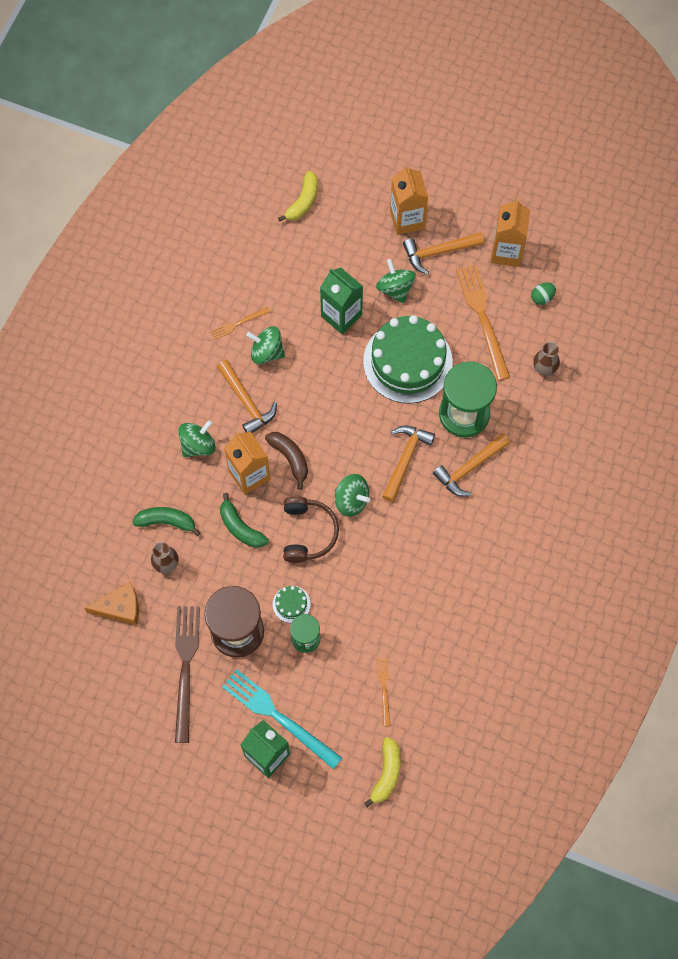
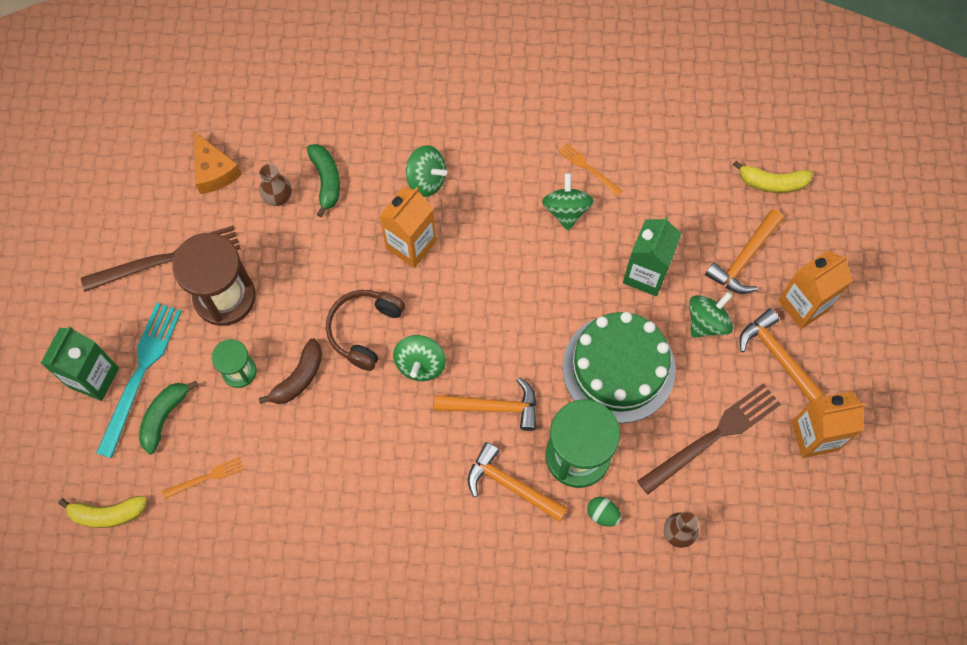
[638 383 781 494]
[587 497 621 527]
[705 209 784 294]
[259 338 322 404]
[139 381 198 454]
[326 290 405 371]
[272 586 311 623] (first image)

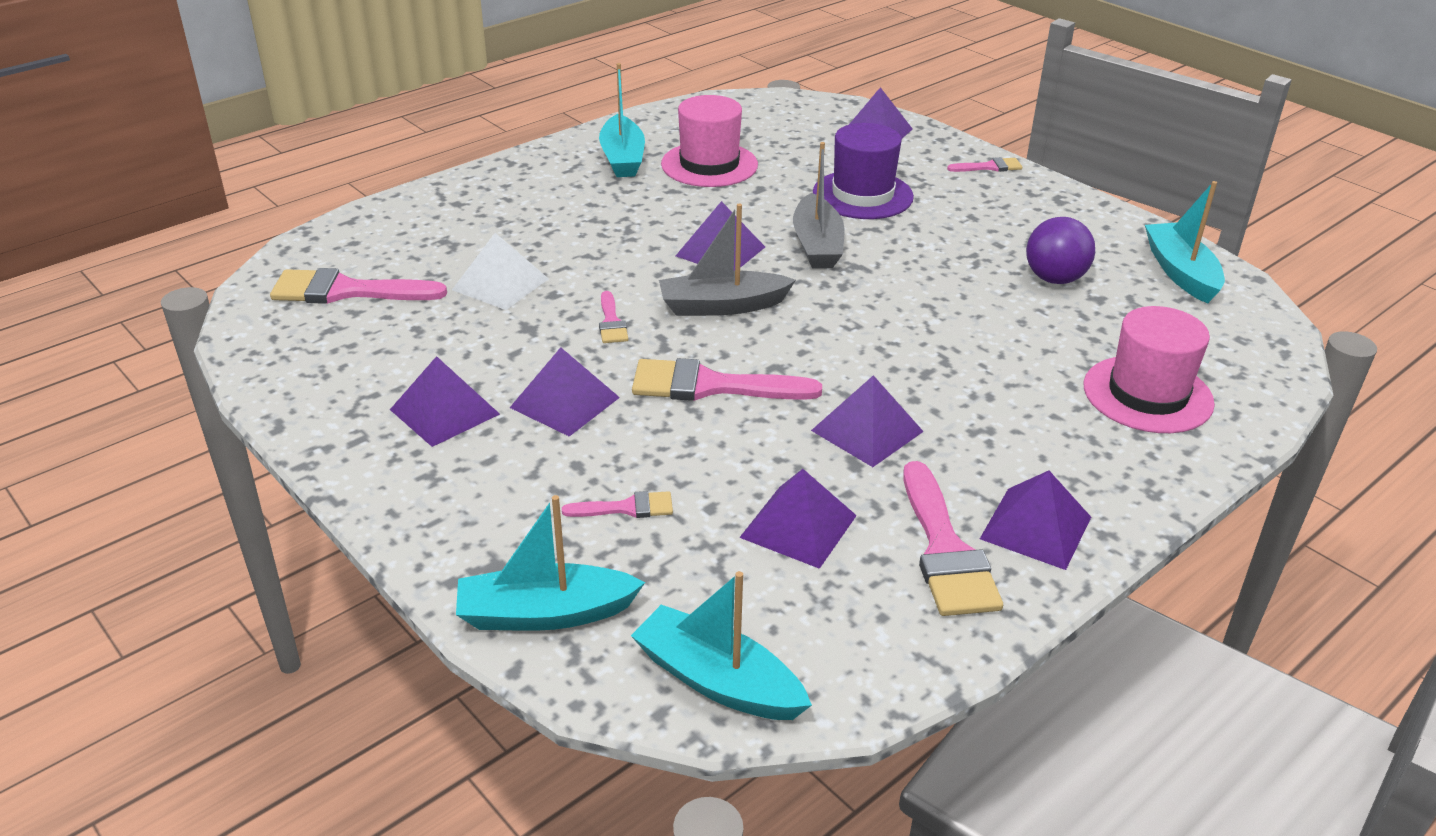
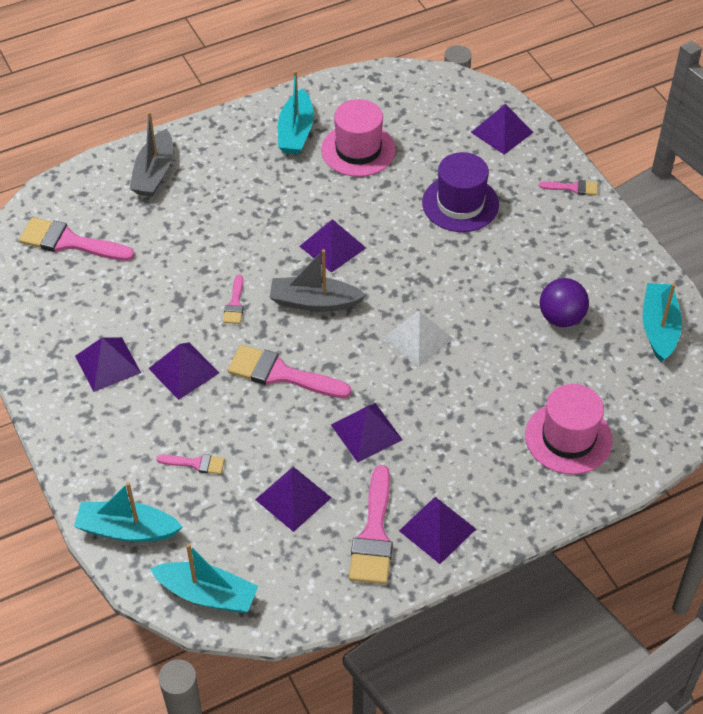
[130 112 173 197]
[383 311 453 366]
[150 544 258 613]

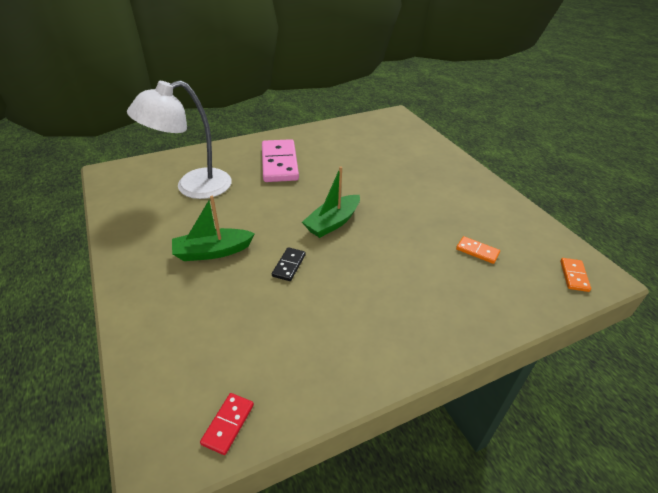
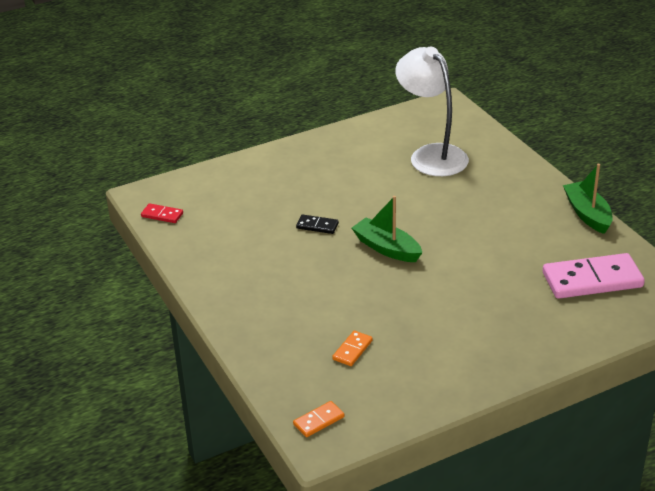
[543 253 645 299]
[563 164 613 234]
[293 401 345 437]

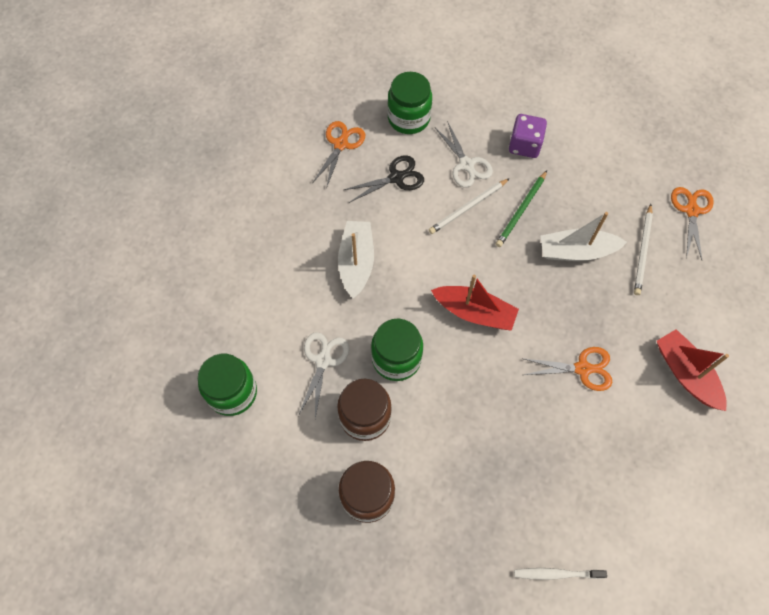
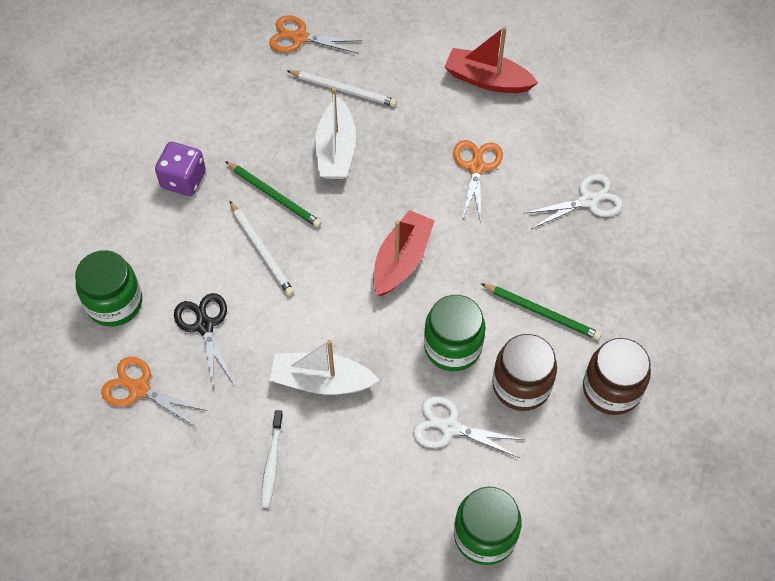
[523 174 623 229]
[445 26 538 93]
[261 410 283 508]
[481 283 602 340]

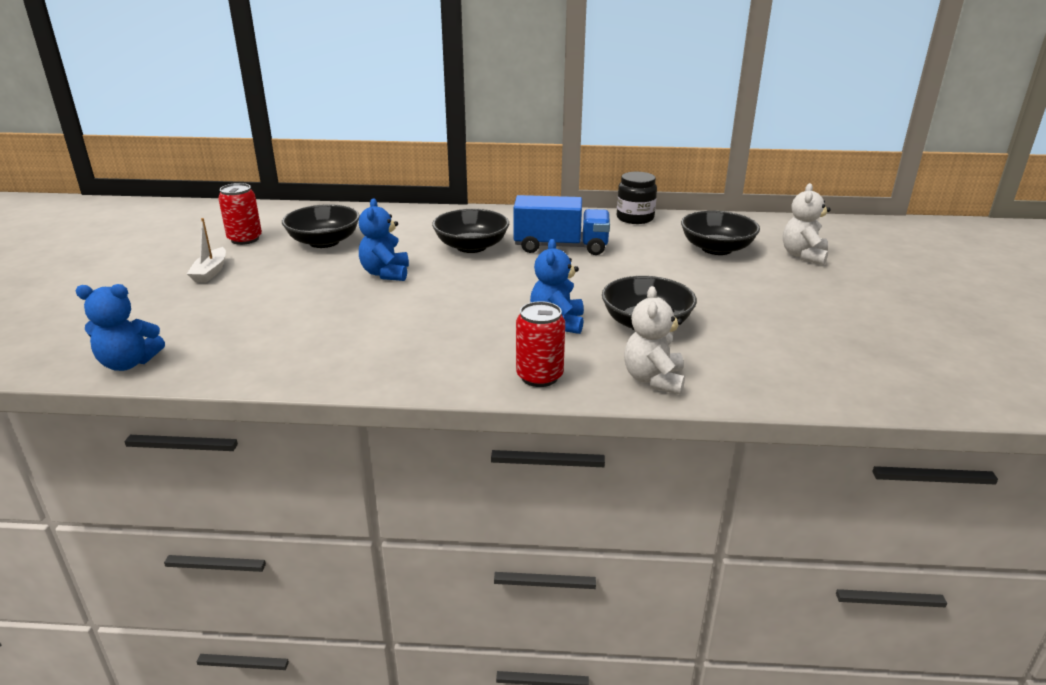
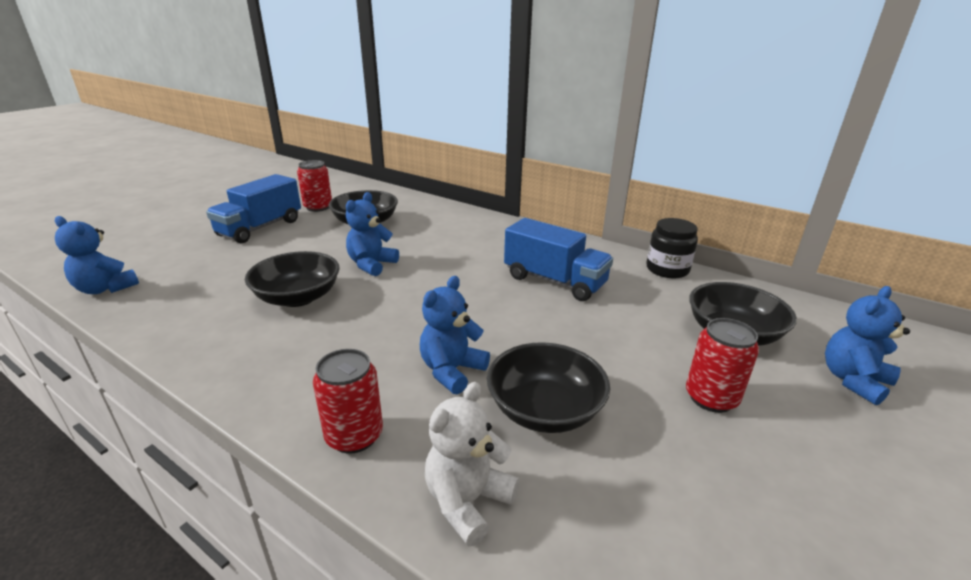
[825 286 910 405]
[245 251 340 307]
[206 174 301 243]
[686 318 759 413]

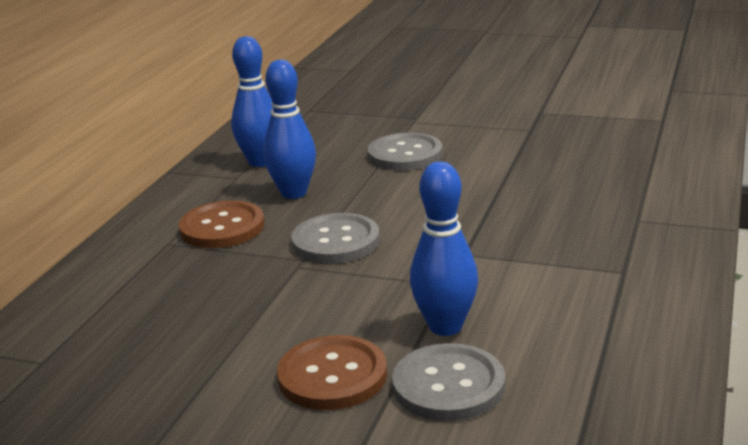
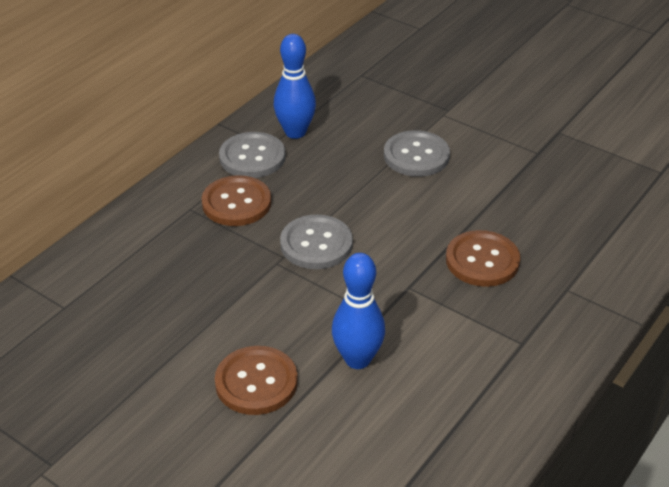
[263 60 316 199] (first image)
[219 132 285 178]
[446 230 520 287]

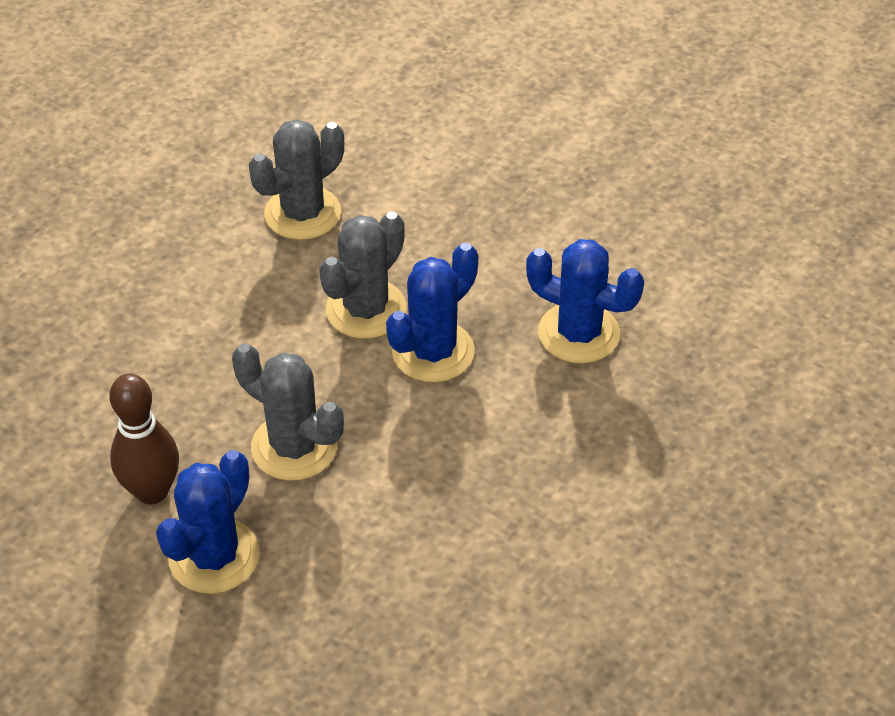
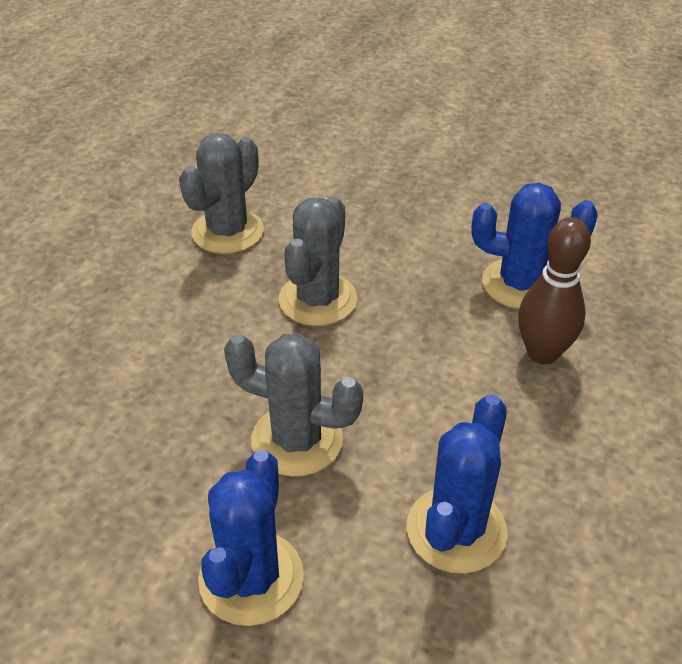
[407 394 508 574]
[518 217 591 365]

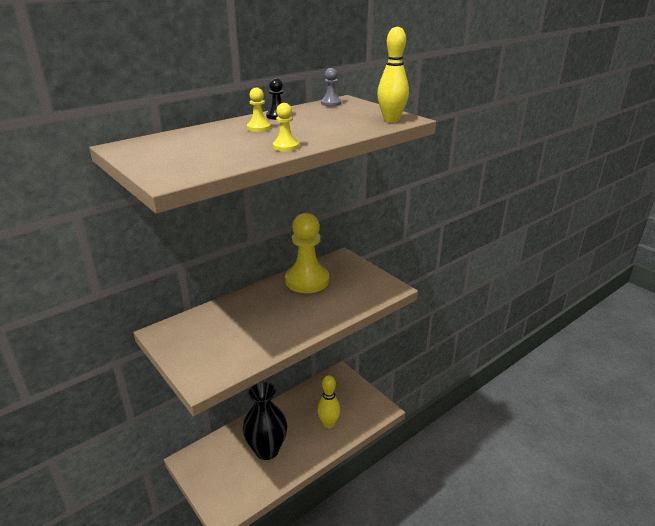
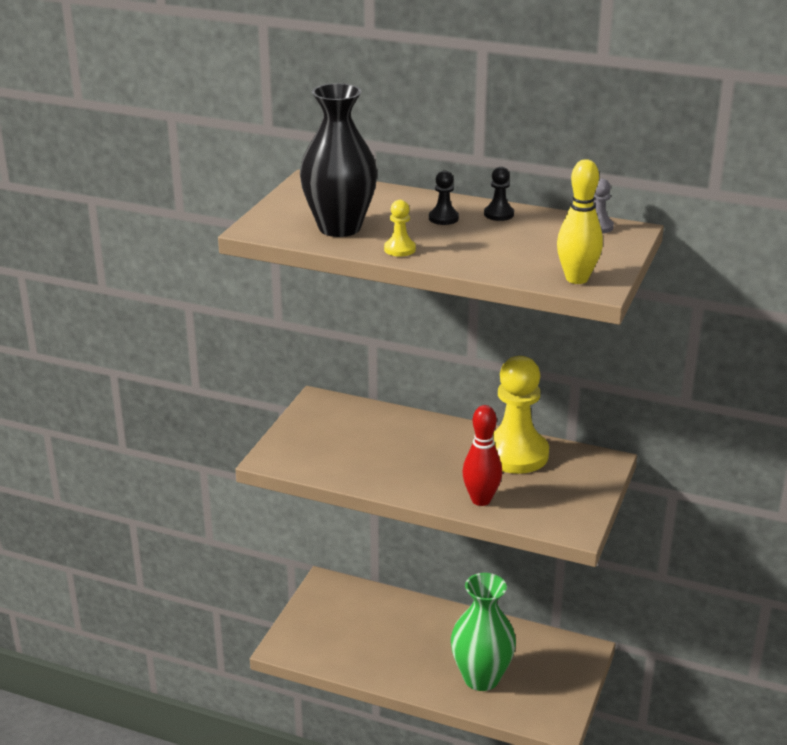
[429 170 459 225]
[451 573 516 691]
[300 83 377 237]
[462 405 502 506]

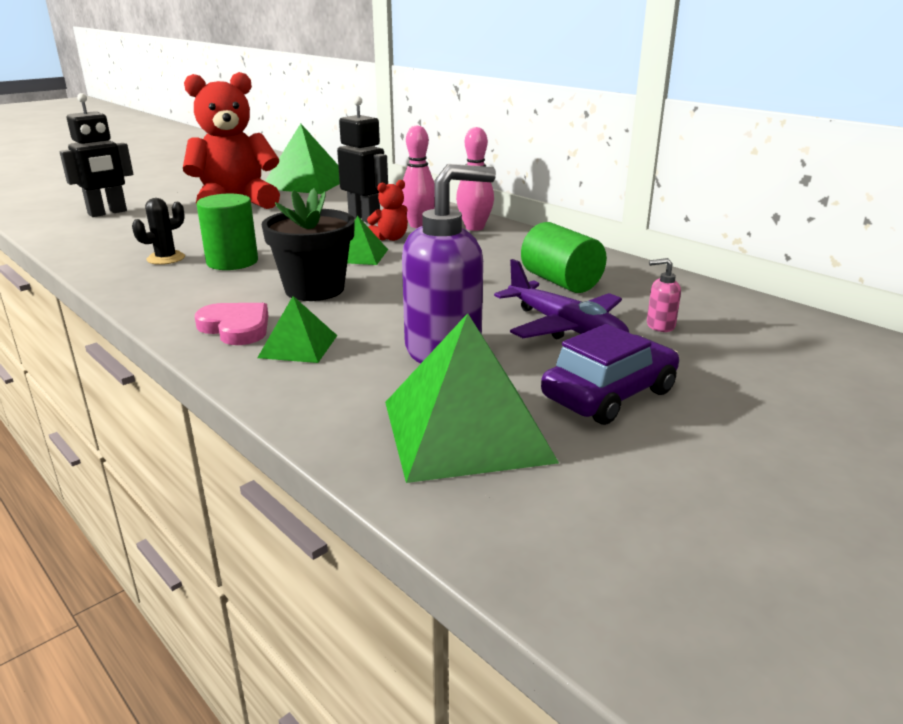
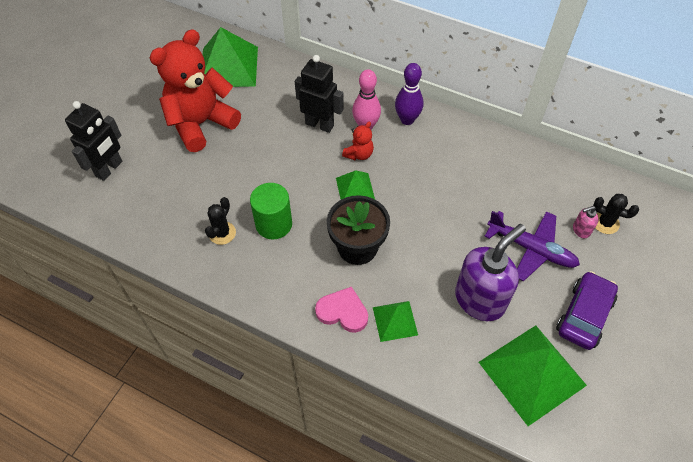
[395 63 423 125]
[521 222 607 293] (first image)
[593 194 639 234]

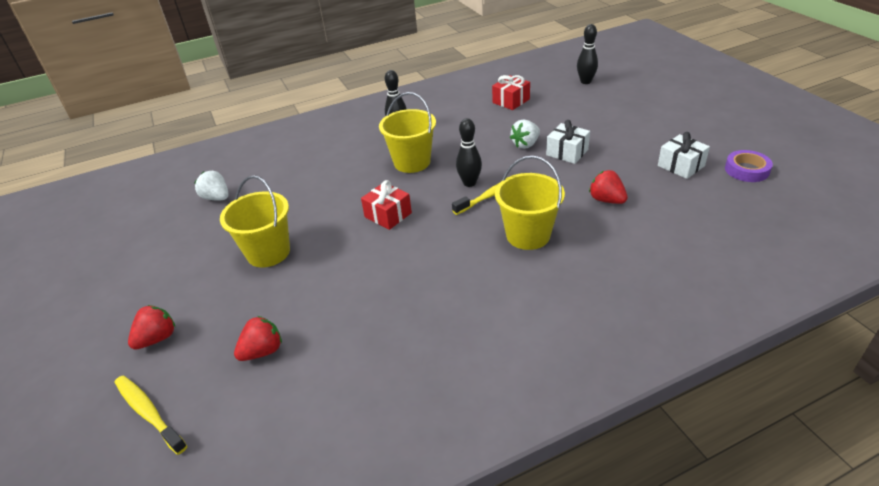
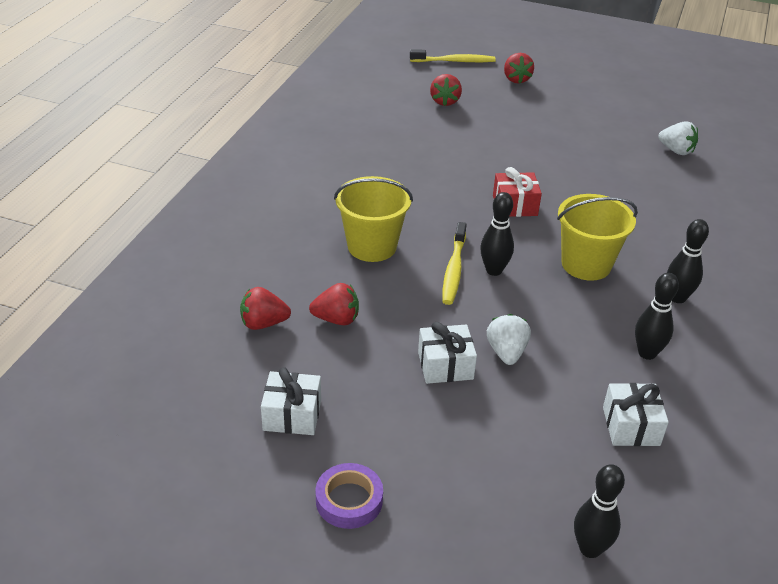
[603 383 669 446]
[315 463 383 529]
[658 121 698 155]
[220 175 290 267] (first image)
[635 273 679 360]
[240 287 291 330]

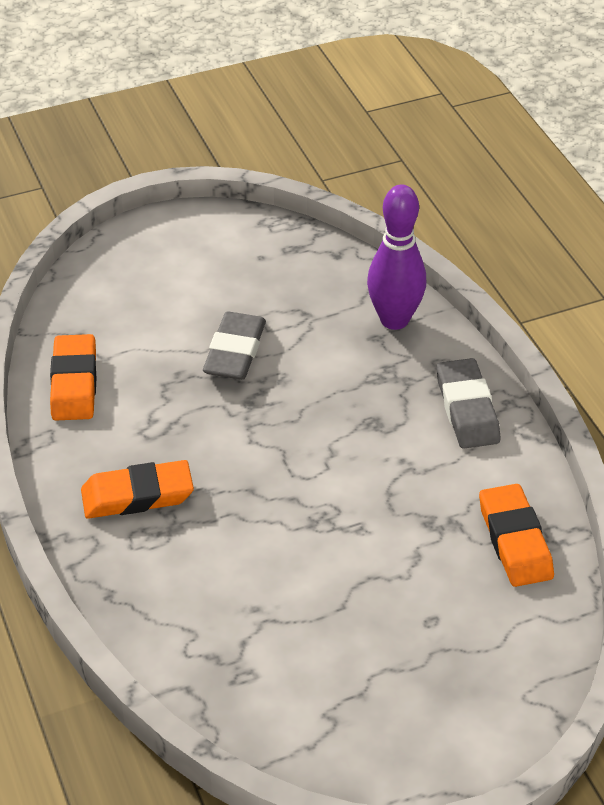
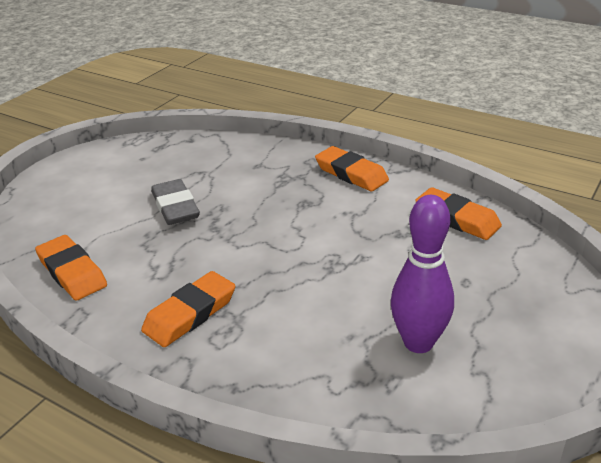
[391 195 454 353]
[315 146 389 191]

